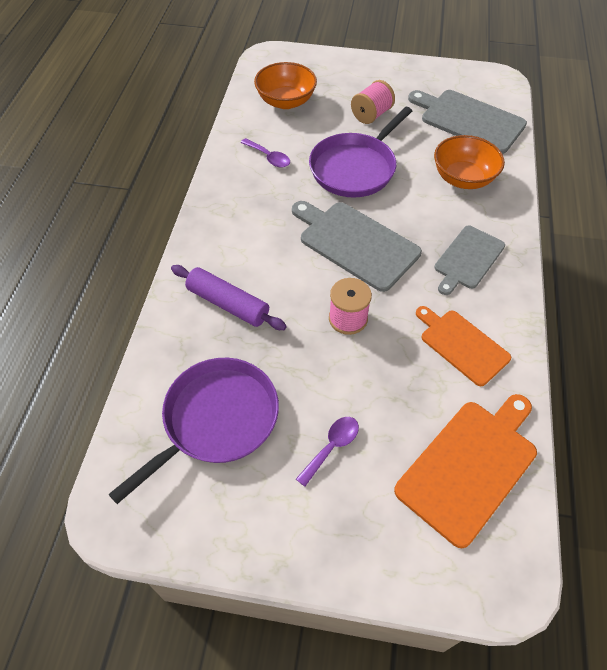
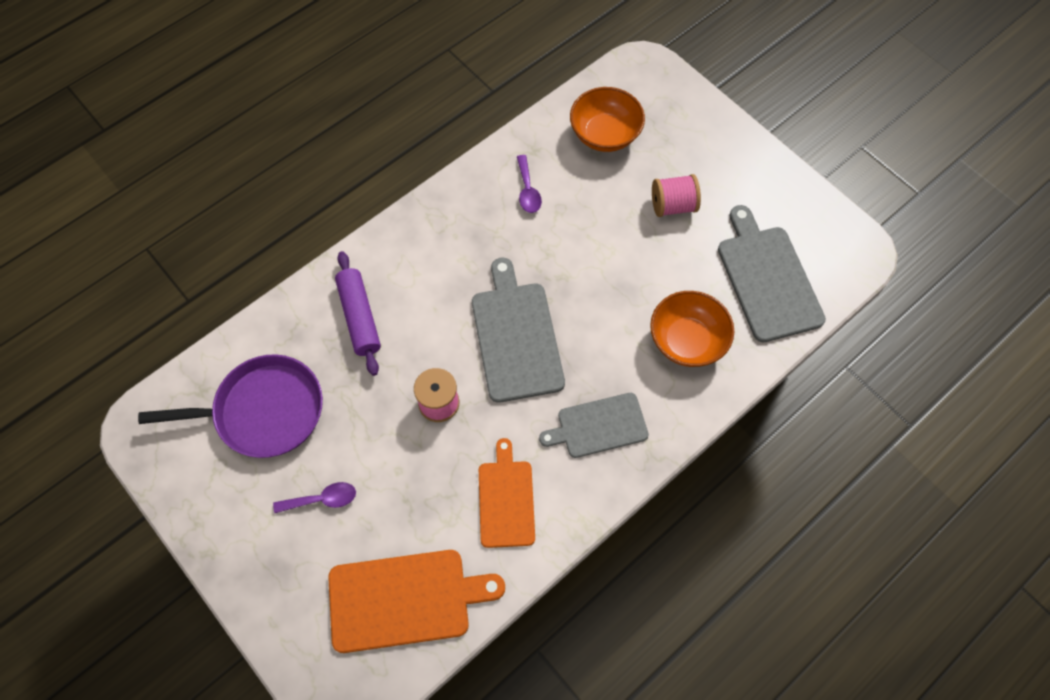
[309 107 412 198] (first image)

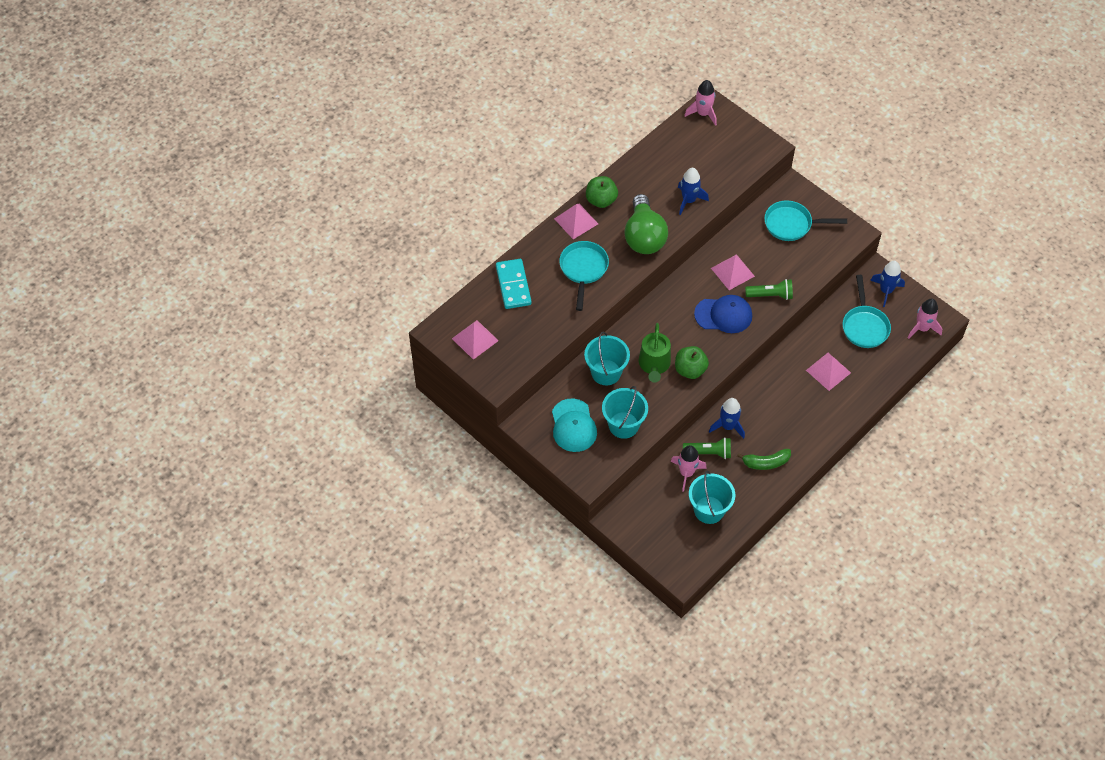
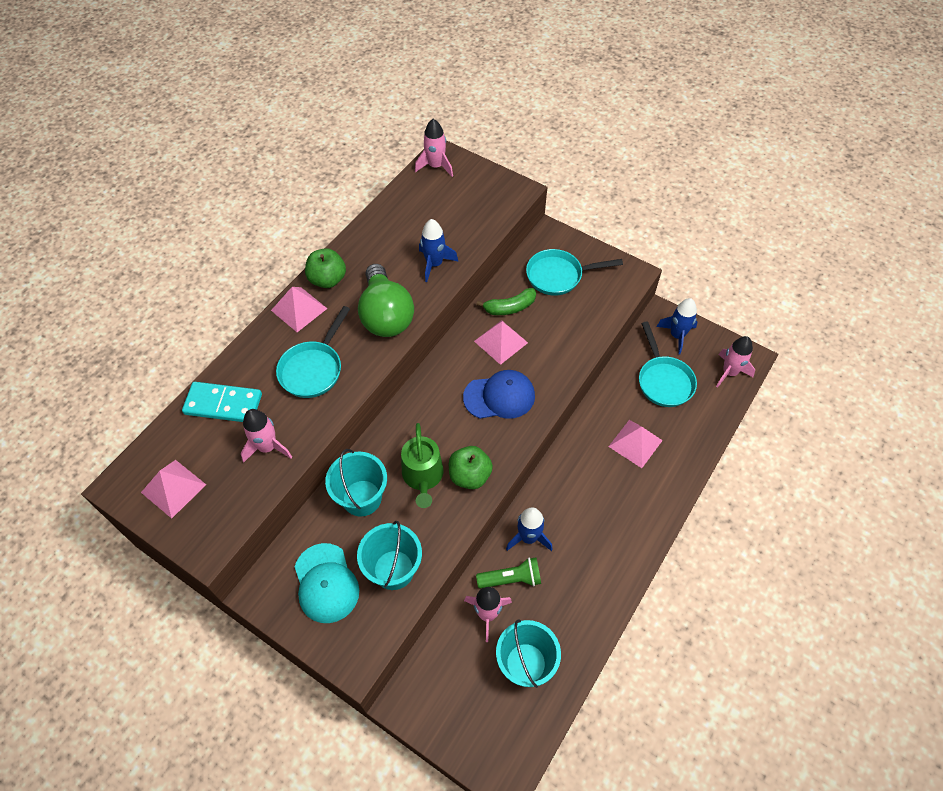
[276 306 350 398]
[182 382 262 422]
[745 279 793 300] (first image)
[476 288 536 315]
[241 409 292 463]

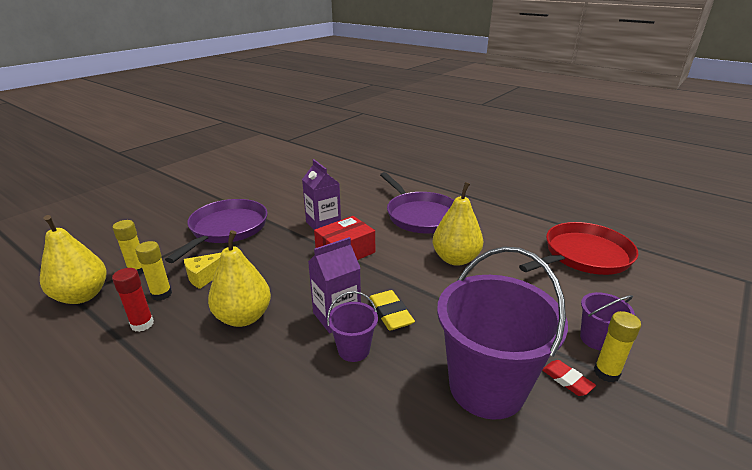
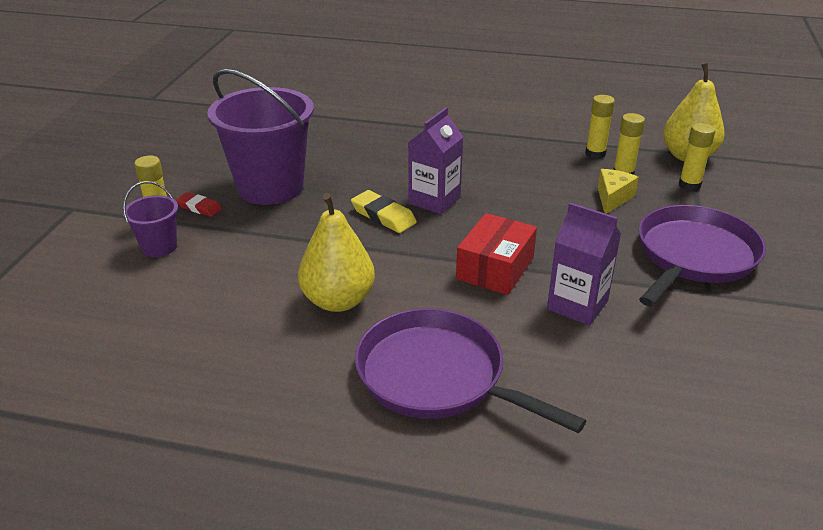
[639 205 766 306]
[519 222 639 275] (first image)
[208 230 271 327] (first image)
[585 95 615 159]
[327 291 378 362] (first image)

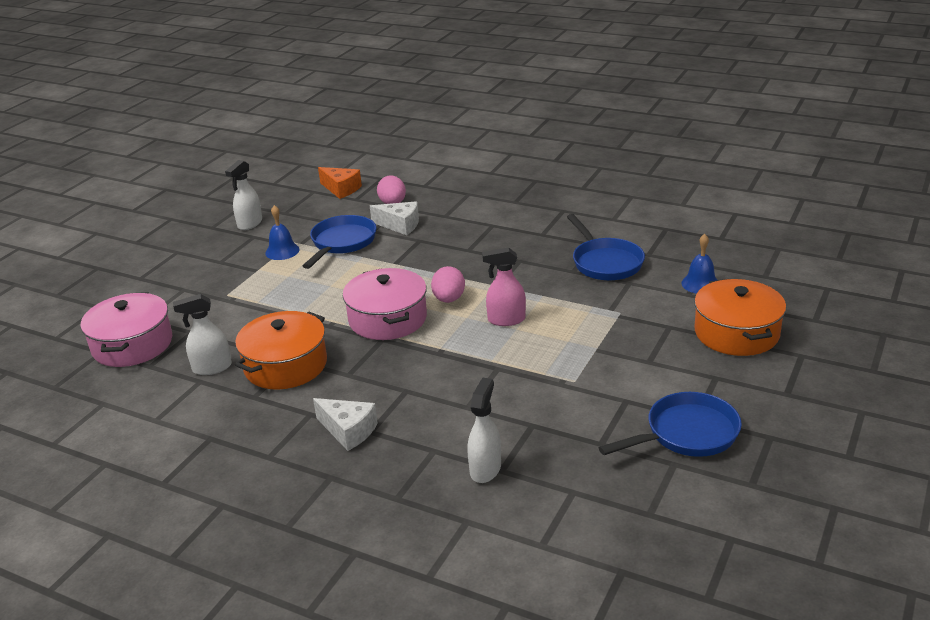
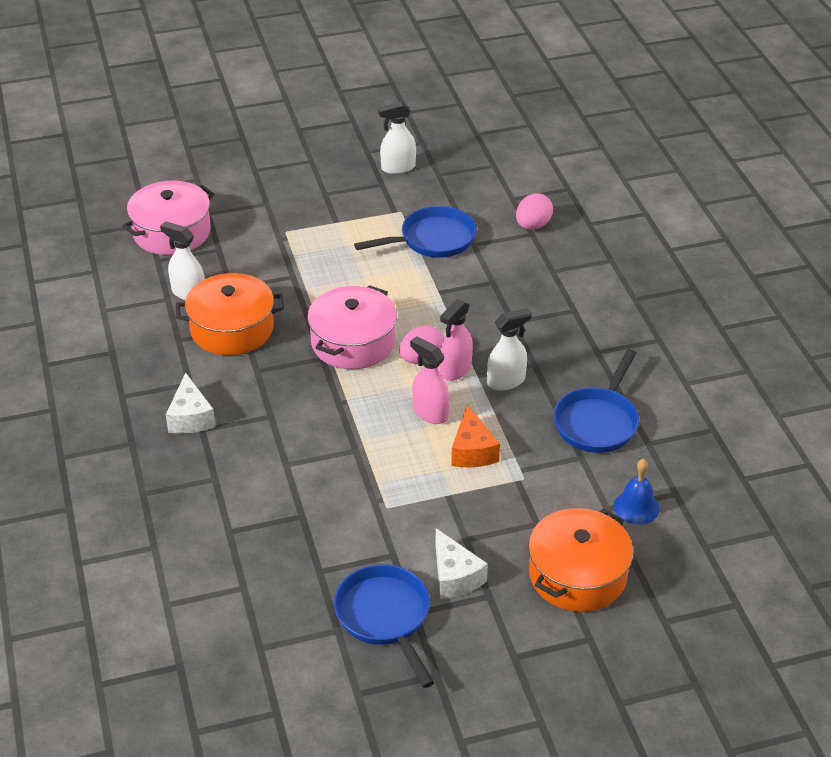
[451 405 500 467]
[435 528 488 599]
[265 205 300 260] (first image)
[487 308 532 391]
[334 564 434 688]
[440 299 473 381]

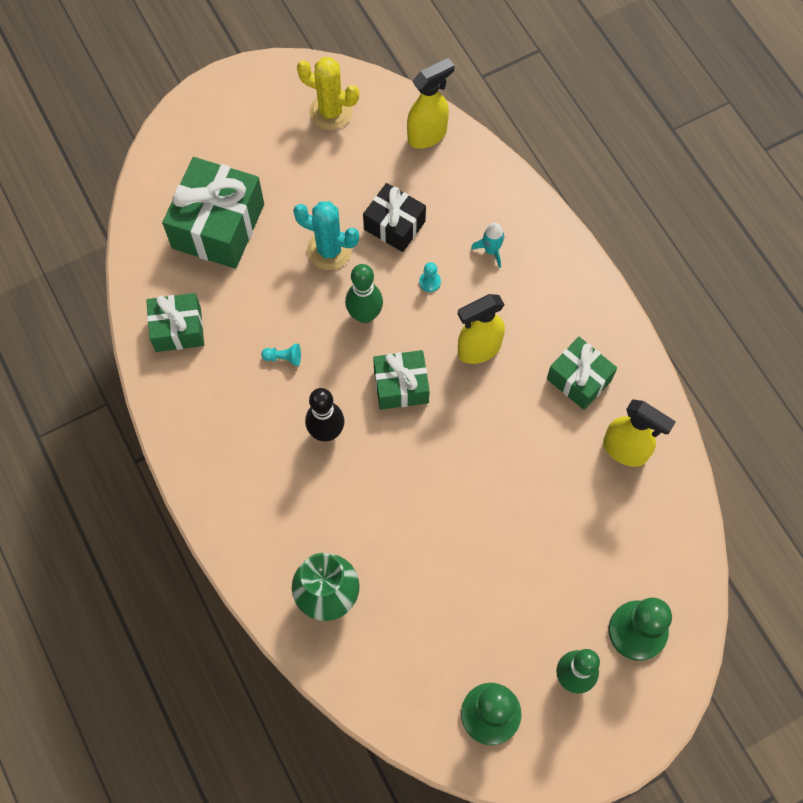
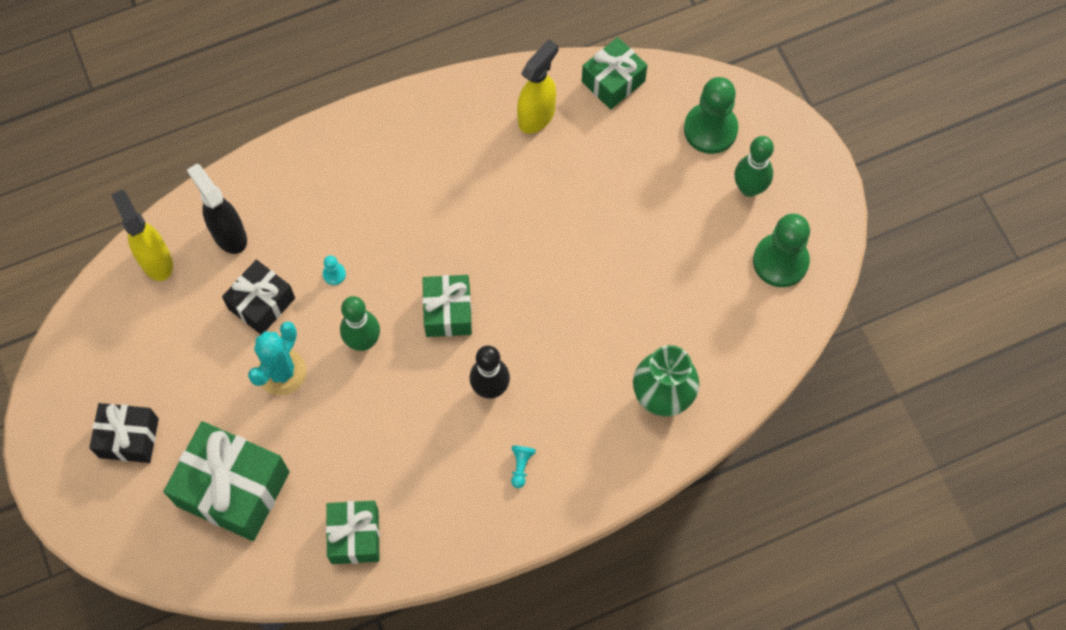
[297 57 359 130] (first image)
[471 223 504 268] (first image)
[458 294 505 364] (first image)
[582 37 647 110]
[511 446 536 488]
[187 164 247 254]
[89 403 159 463]

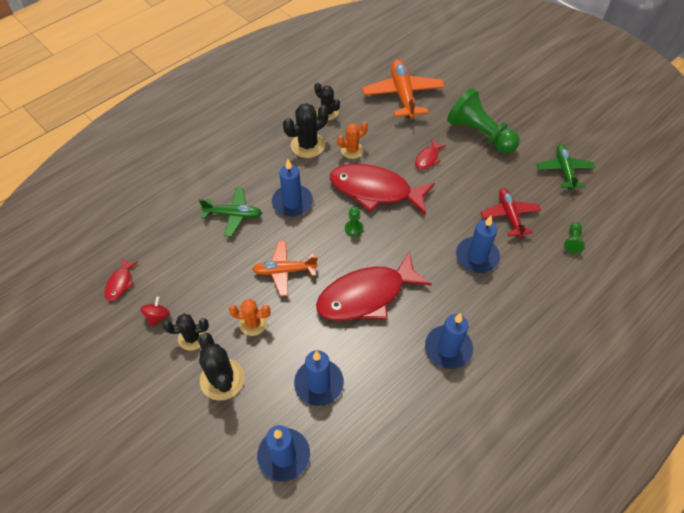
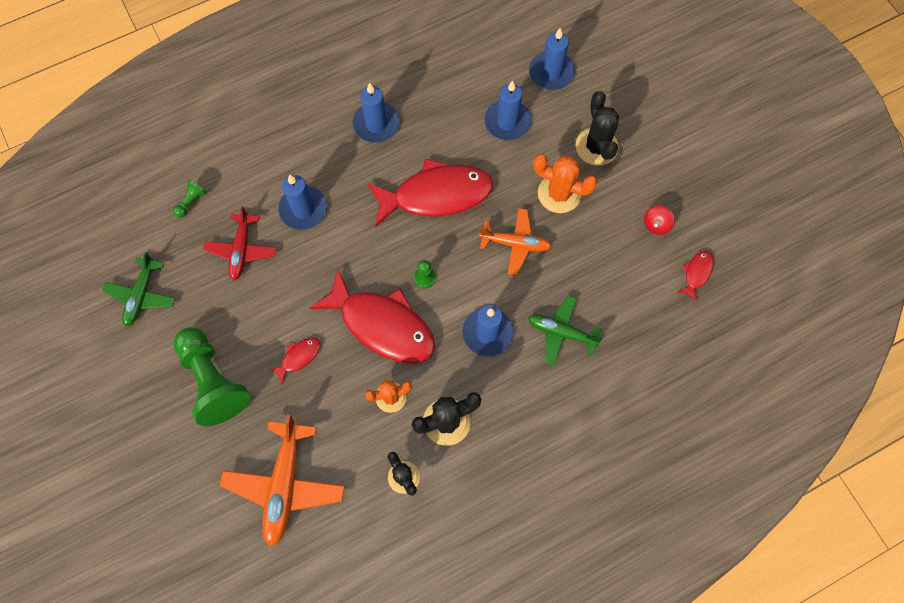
[533 154 598 213]
[163 314 209 351] (first image)

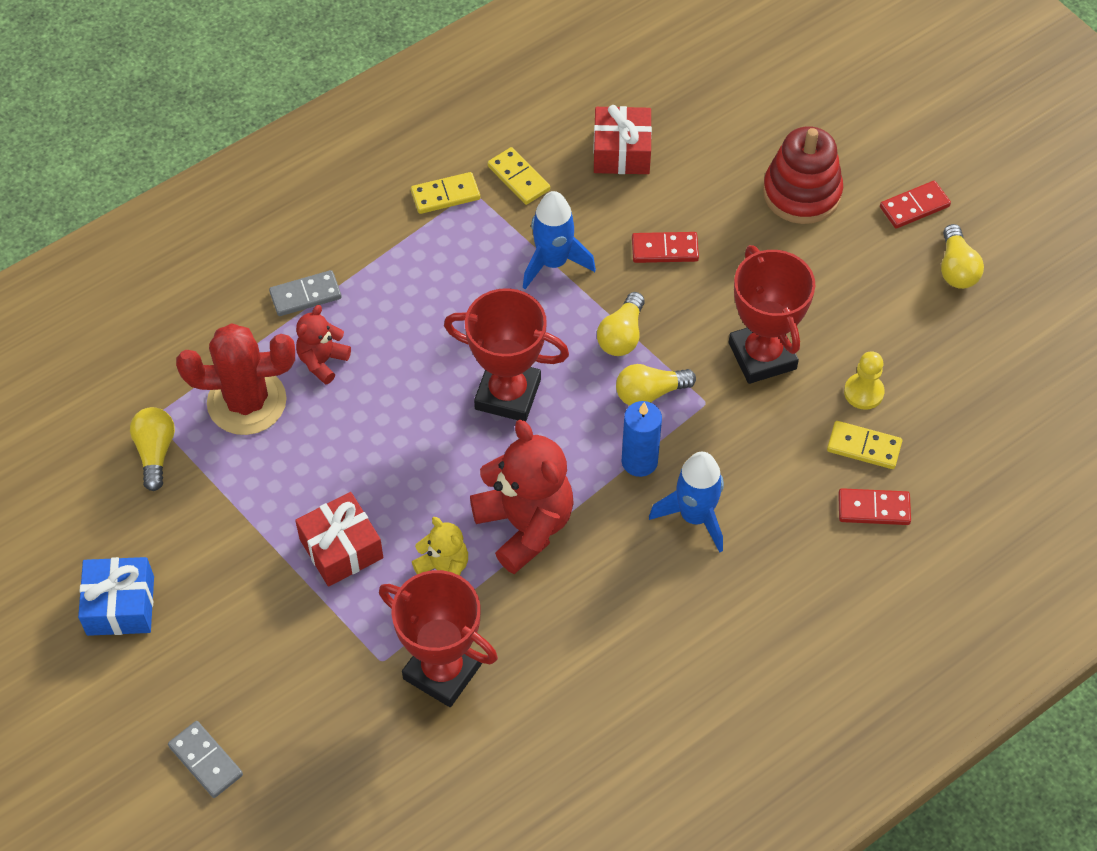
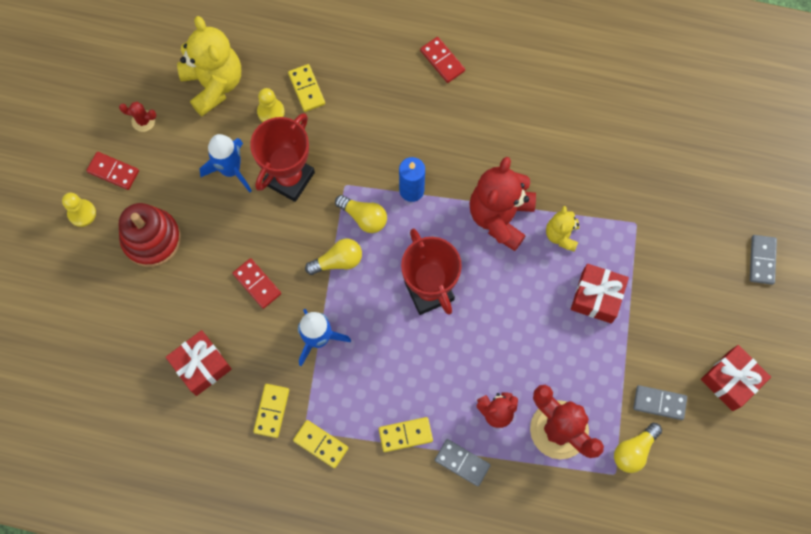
[119 102 156 132]
[199 134 252 192]
[420 37 465 83]
[701 345 771 411]
[379 570 498 707] (first image)
[177 16 241 116]
[62 193 96 227]
[633 385 687 420]
[379 417 433 452]

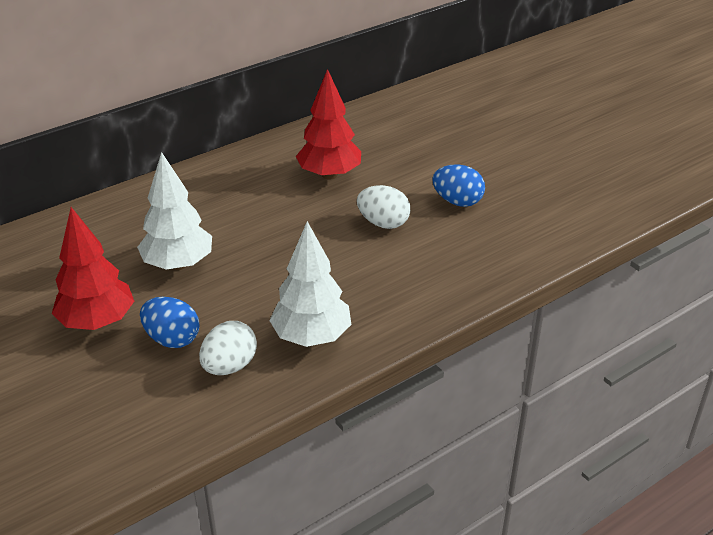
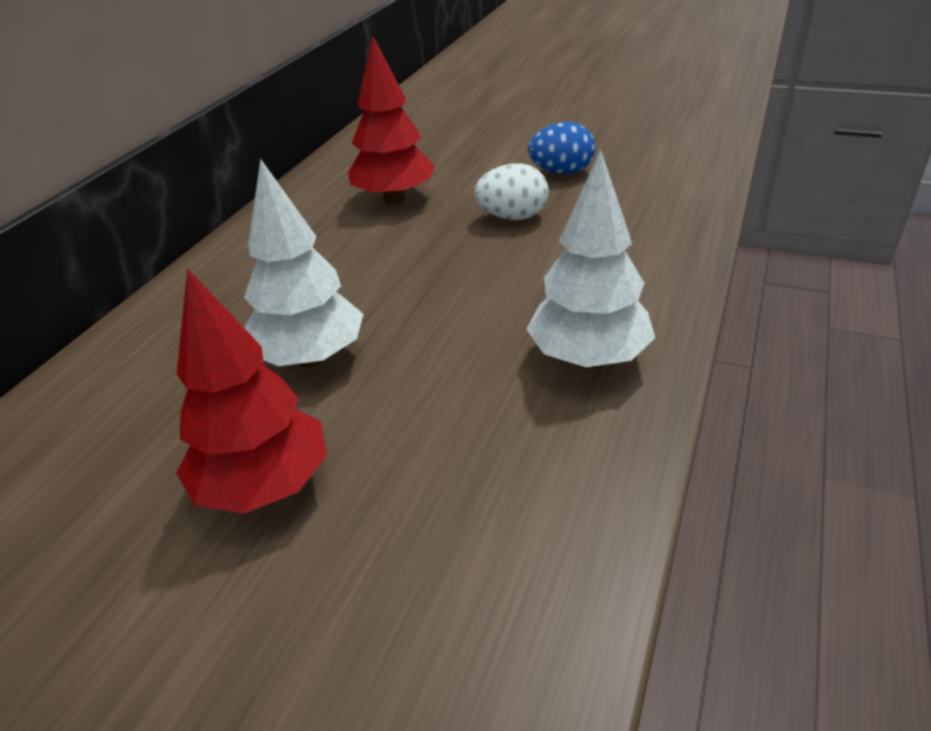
[140 297 199 348] (first image)
[199 321 257 375] (first image)

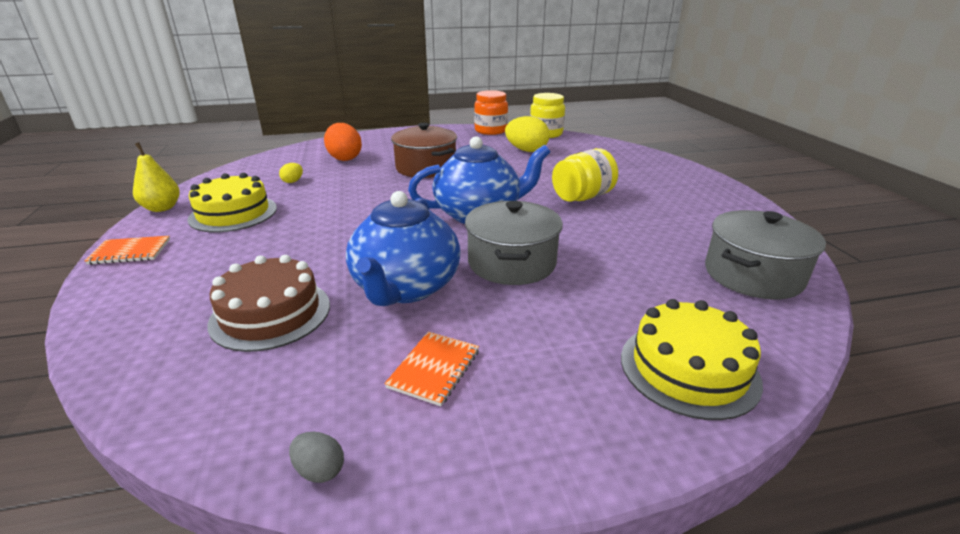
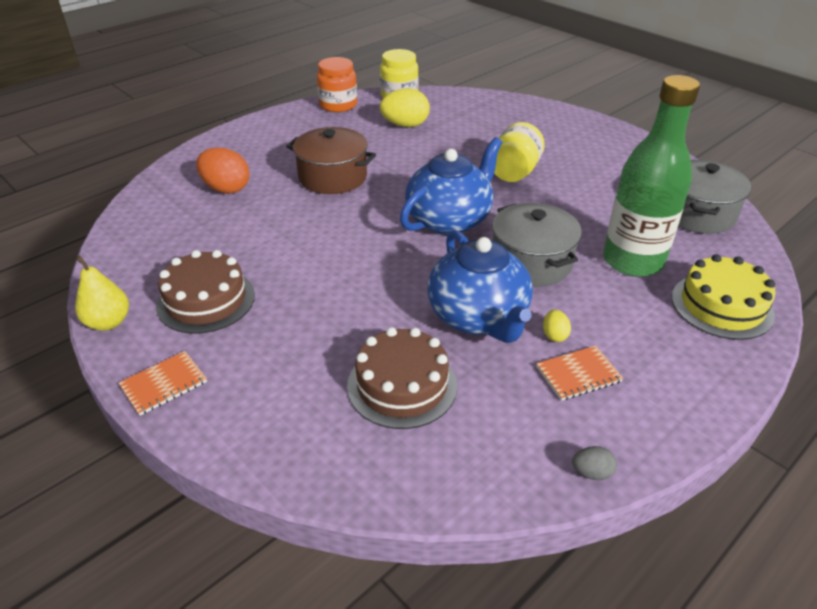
[543 310 571 342]
[156 250 255 334]
[536 346 624 401]
[603 75 700 277]

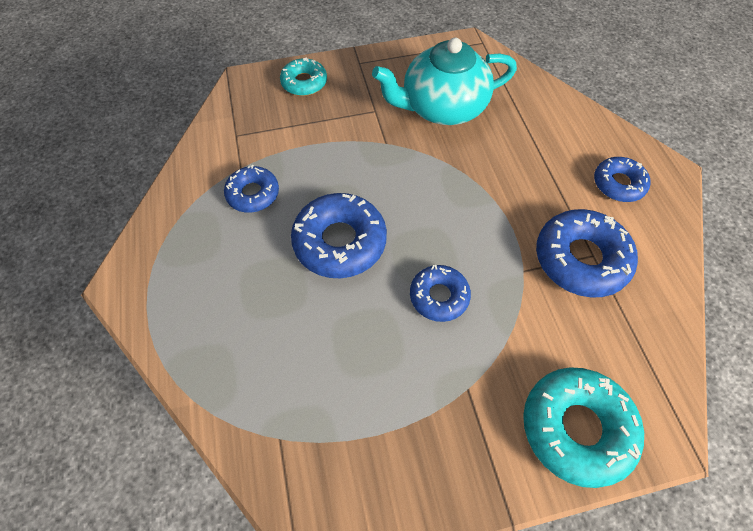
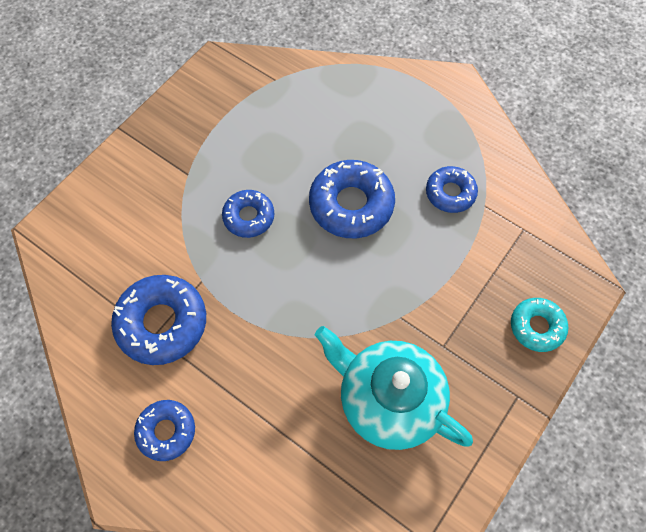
[315 326 473 450]
[523 367 644 488] (first image)

